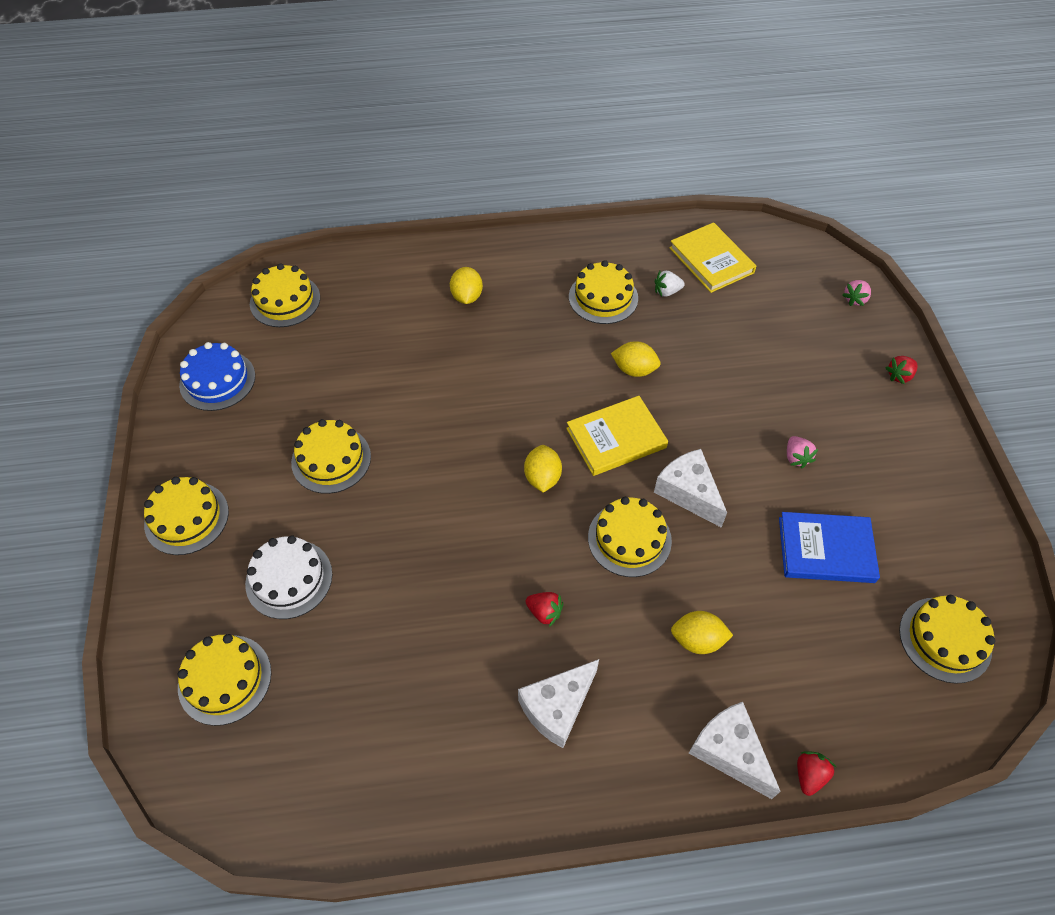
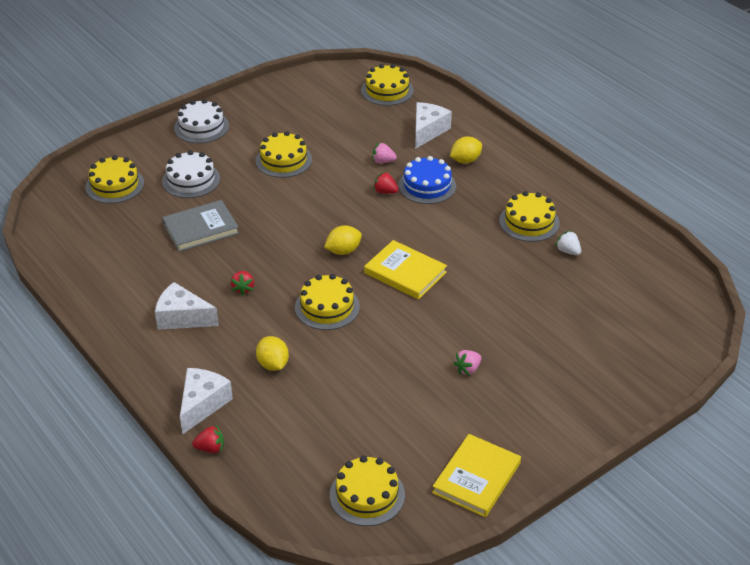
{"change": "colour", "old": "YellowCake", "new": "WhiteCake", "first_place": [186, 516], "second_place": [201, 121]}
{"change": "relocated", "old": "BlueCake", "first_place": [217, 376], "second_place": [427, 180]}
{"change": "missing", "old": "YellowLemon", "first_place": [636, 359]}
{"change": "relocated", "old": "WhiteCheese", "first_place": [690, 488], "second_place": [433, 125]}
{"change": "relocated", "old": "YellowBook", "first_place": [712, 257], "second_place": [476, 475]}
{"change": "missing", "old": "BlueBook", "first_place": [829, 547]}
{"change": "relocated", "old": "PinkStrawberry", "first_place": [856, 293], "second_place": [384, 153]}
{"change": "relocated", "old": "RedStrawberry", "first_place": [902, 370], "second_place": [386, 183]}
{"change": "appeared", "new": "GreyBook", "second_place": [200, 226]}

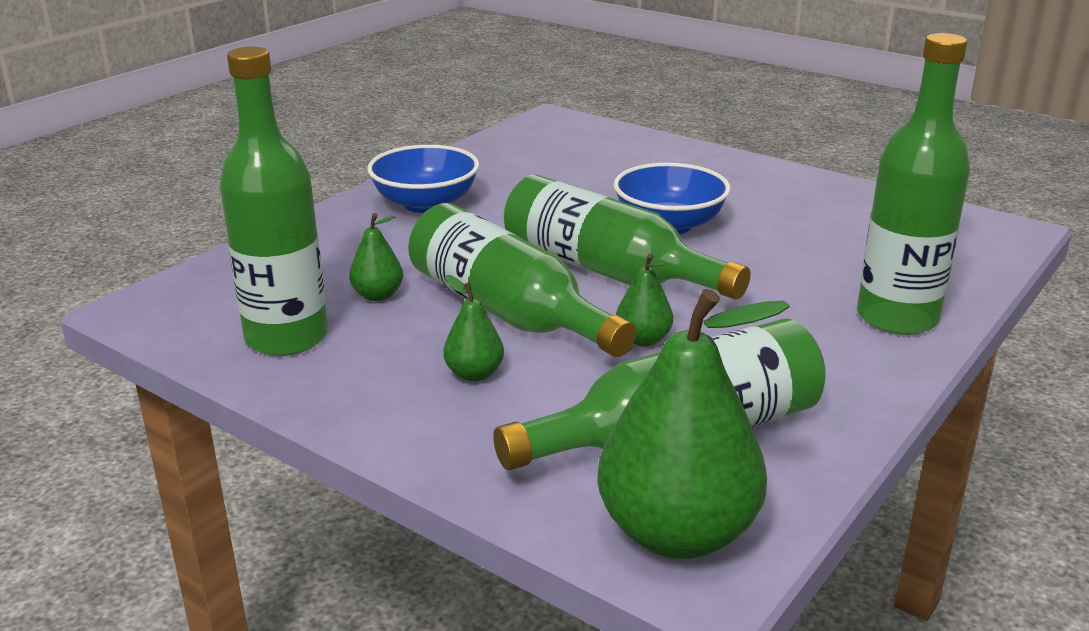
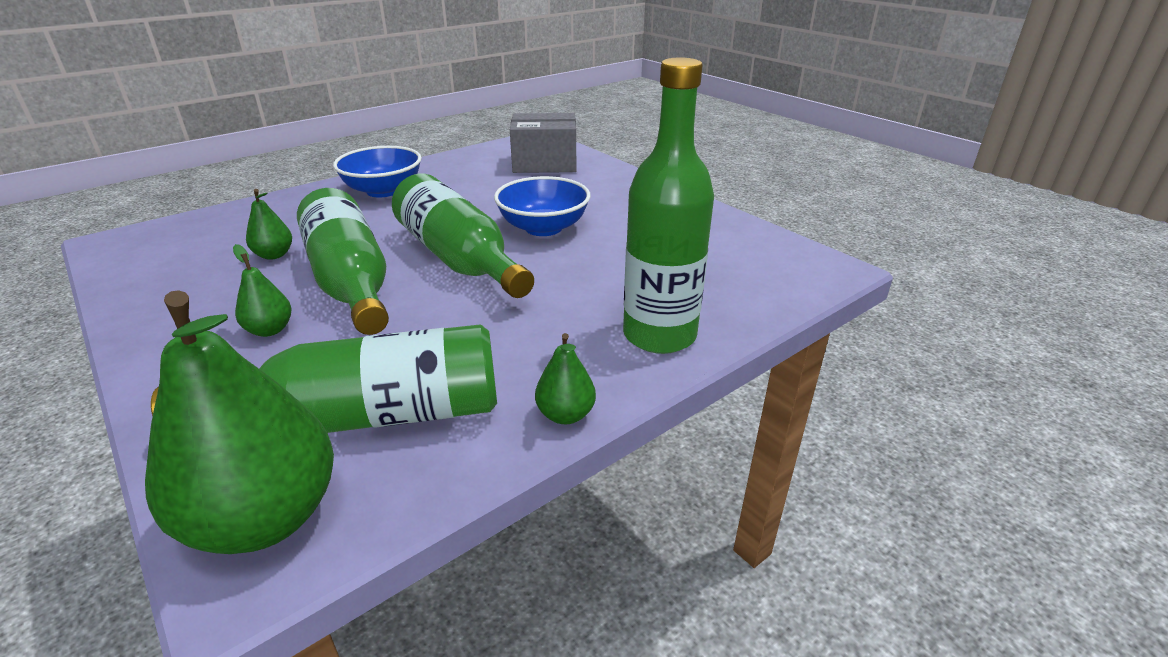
{"change": "missing", "old": "GreenBottle", "first_place": [274, 201]}
{"change": "relocated", "old": "GreenPear", "first_place": [644, 300], "second_place": [565, 378]}
{"change": "appeared", "new": "GreyBox", "second_place": [543, 143]}

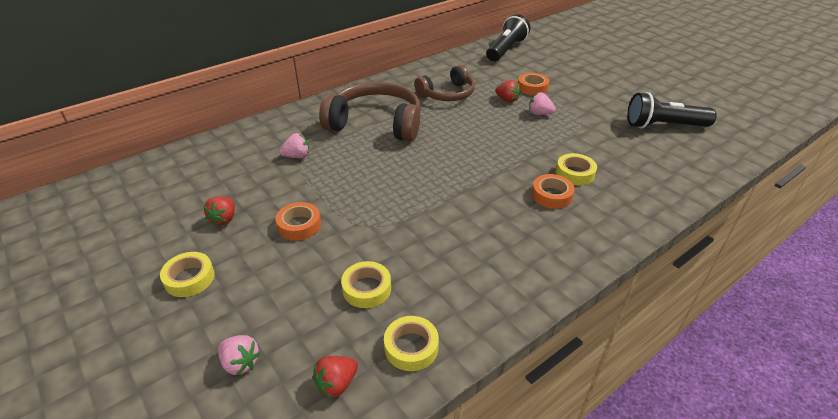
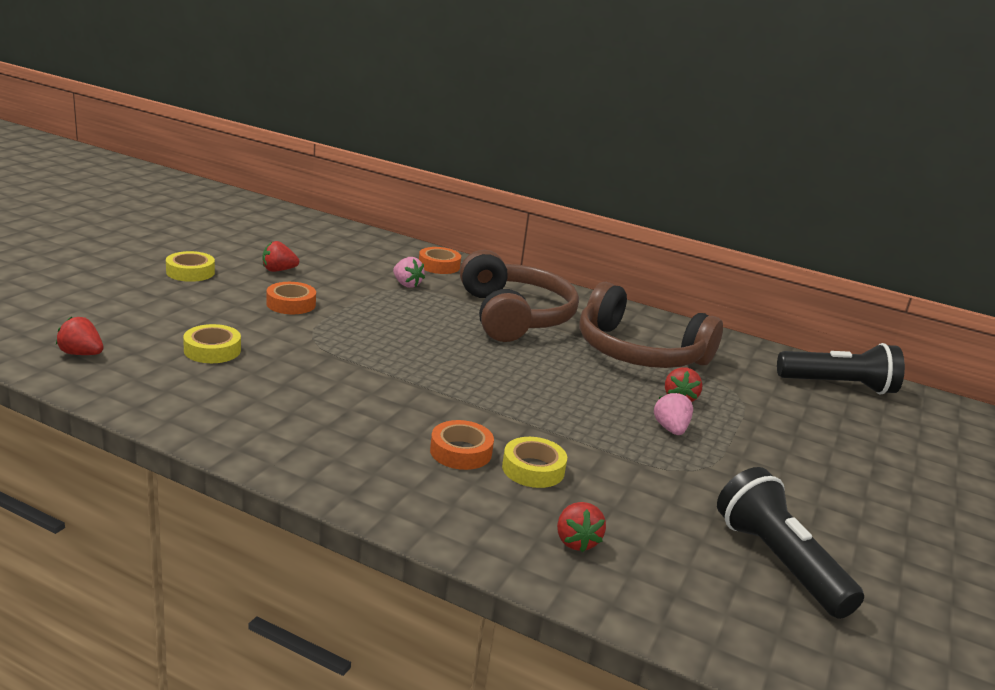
{"change": "missing", "old": "PinkStrawberry", "first_place": [239, 355]}
{"change": "missing", "old": "YellowTape", "first_place": [411, 343]}
{"change": "size", "old": "BrownHeadphones", "first_place": [445, 83], "second_place": [651, 325], "factor": 1.56}
{"change": "relocated", "old": "OrangeTape", "first_place": [533, 84], "second_place": [440, 260]}
{"change": "appeared", "new": "RedStrawberry", "second_place": [581, 527]}

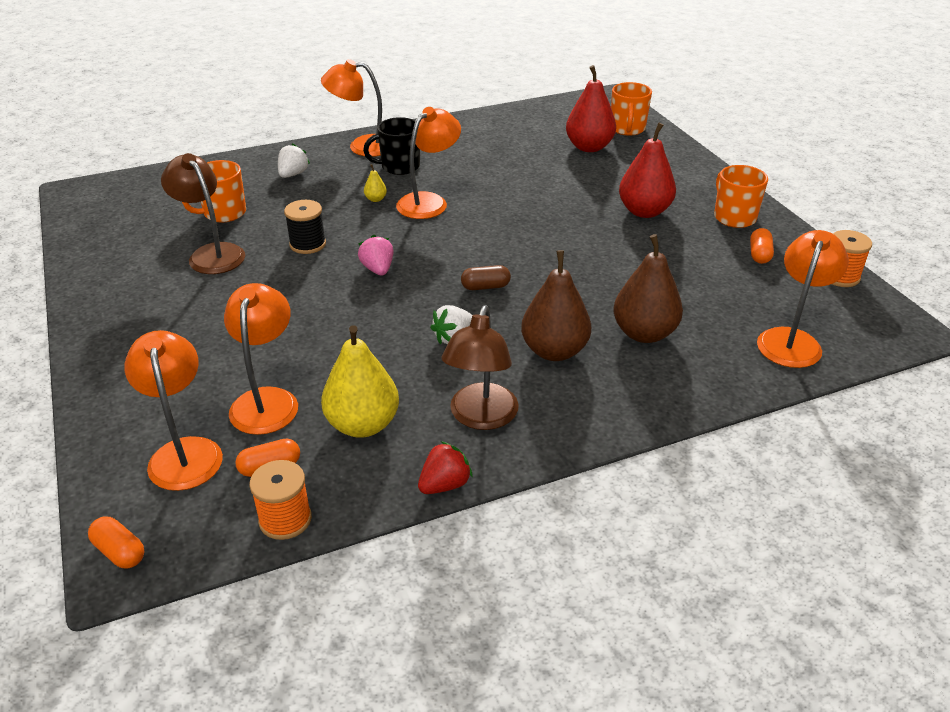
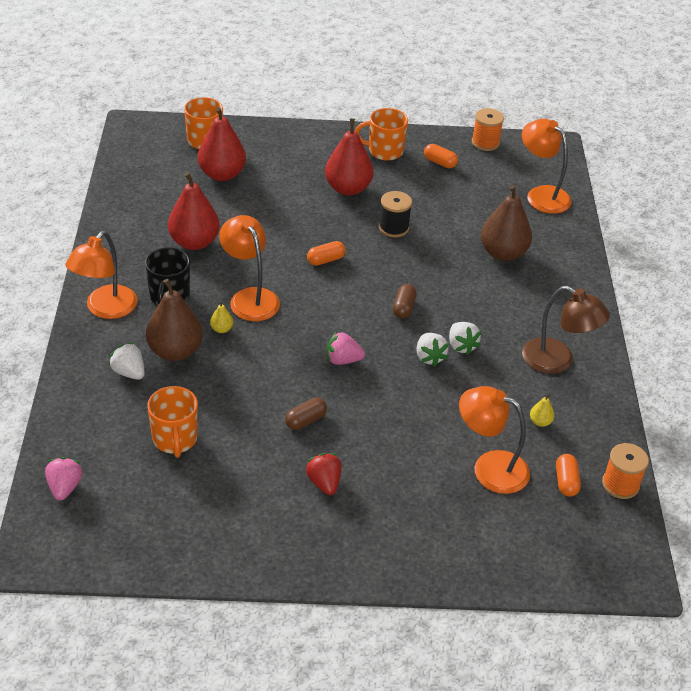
{"change": "relocated", "old": "OrangeCapsule", "first_place": [116, 542], "second_place": [326, 253]}
{"change": "missing", "old": "OrangeLamp", "first_place": [173, 410]}
{"change": "missing", "old": "BrownLamp", "first_place": [203, 213]}
{"change": "relocated", "old": "BlackSpool", "first_place": [305, 227], "second_place": [395, 214]}
{"change": "size", "old": "YellowPear", "first_place": [360, 381], "second_place": [542, 410], "factor": 0.42}
{"change": "relocated", "old": "RedStrawberry", "first_place": [445, 467], "second_place": [323, 474]}
{"change": "relocated", "old": "BrownPear", "first_place": [556, 305], "second_place": [174, 320]}
{"change": "appeared", "new": "PinkStrawberry", "second_place": [64, 479]}
{"change": "appeared", "new": "RedPear", "second_place": [194, 211]}
{"change": "appeared", "new": "BrownCapsule", "second_place": [306, 414]}
{"change": "appeared", "new": "WhiteStrawberry", "second_place": [432, 350]}

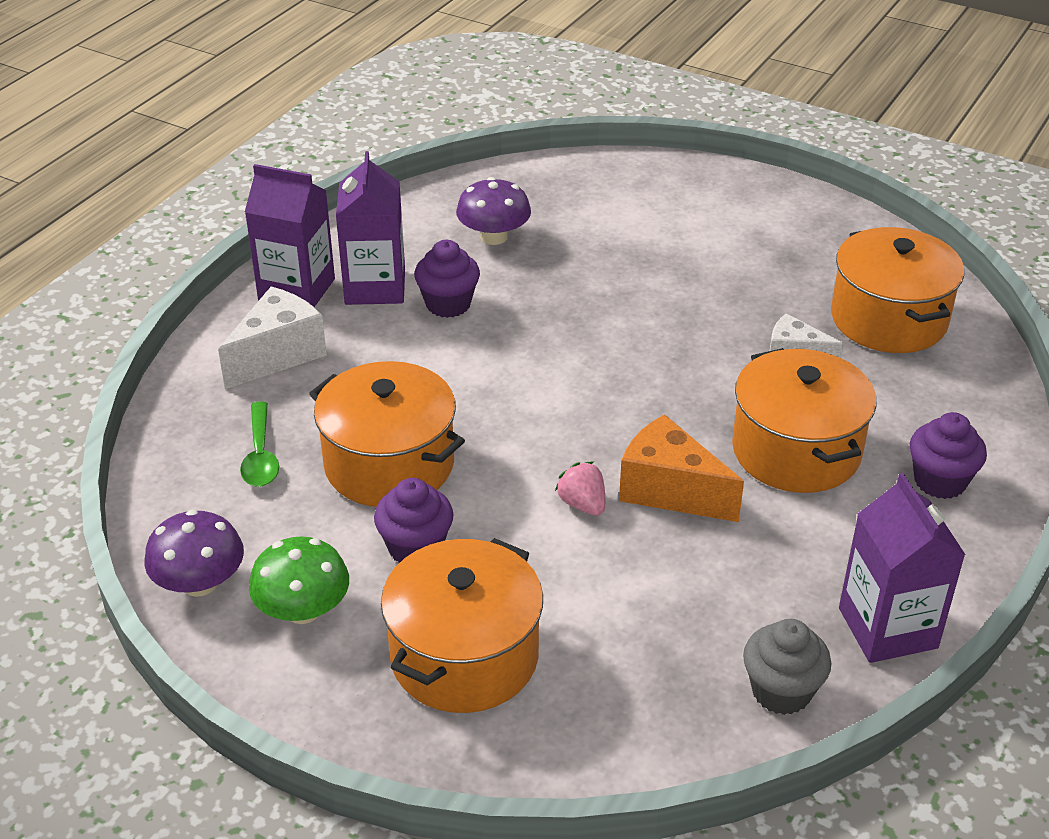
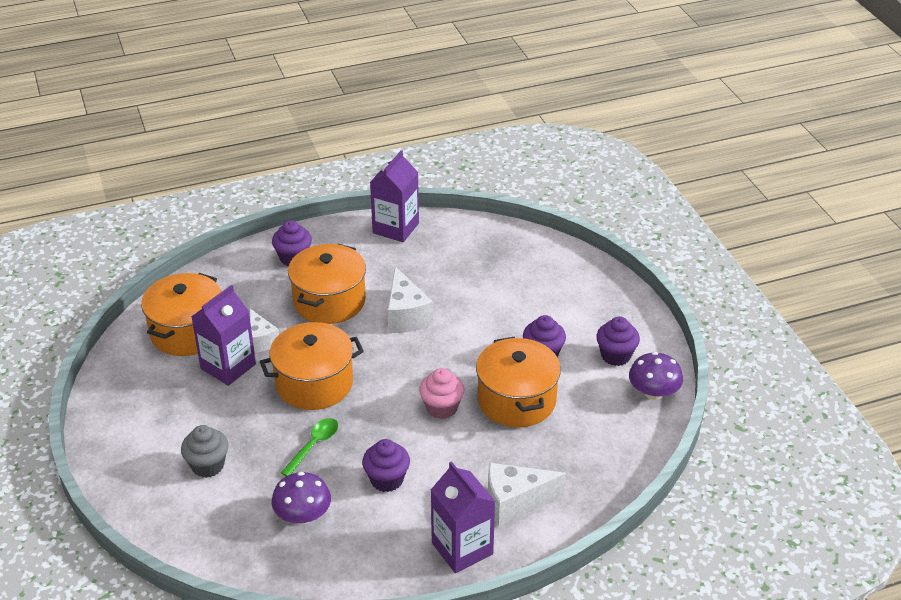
{"change": "relocated", "old": "GreenSpoon", "first_place": [259, 444], "second_place": [309, 447]}
{"change": "exchanged", "old": "GreenMushroom", "new": "PurpleCupcake", "first_place": [299, 580], "second_place": [618, 341]}
{"change": "relocated", "old": "PurpleCarton", "first_place": [370, 228], "second_place": [223, 335]}
{"change": "relocated", "old": "OrangePot", "first_place": [462, 625], "second_place": [312, 366]}
{"change": "missing", "old": "PinkStrawberry", "first_place": [580, 489]}
{"change": "colour", "old": "OrangeCheese", "new": "WhiteCheese", "first_place": [681, 468], "second_place": [410, 299]}
{"change": "relocated", "old": "GreyCupcake", "first_place": [787, 667], "second_place": [205, 451]}
{"change": "appeared", "new": "PinkCupcake", "second_place": [441, 393]}

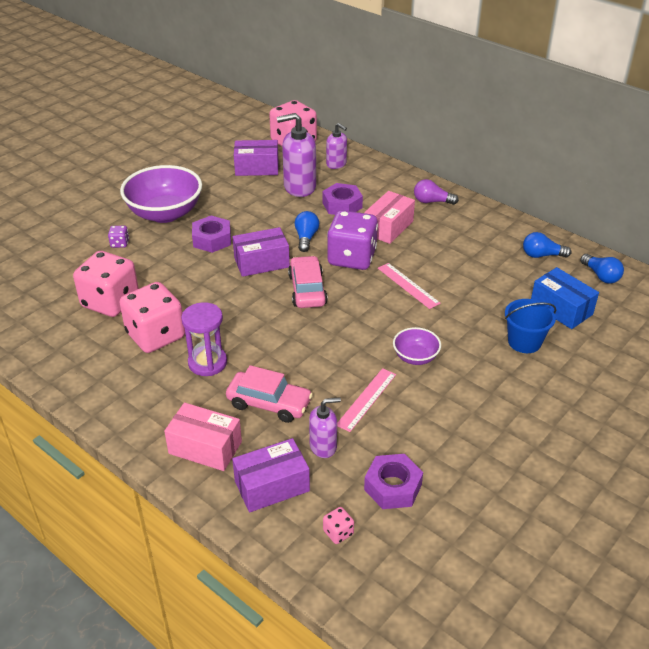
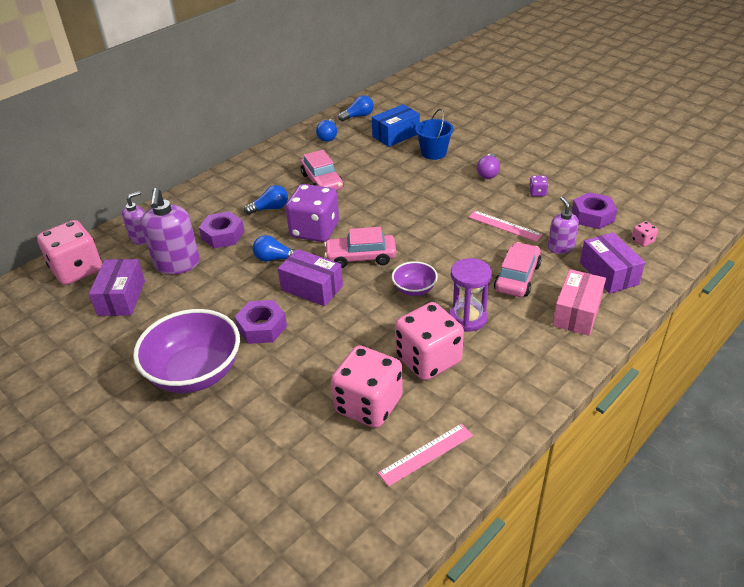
{"change": "relocated", "old": "PurpleDice", "first_place": [118, 237], "second_place": [538, 185]}
{"change": "spun", "old": "PurpleBox", "first_place": [261, 252], "second_place": [310, 277], "degrees": -45}
{"change": "exchanged", "old": "PinkBox", "new": "BlueLightBulb", "first_place": [389, 217], "second_place": [266, 199]}
{"change": "relocated", "old": "PinkRuler", "first_place": [409, 286], "second_place": [425, 454]}
{"change": "relocated", "old": "PurpleBowl", "first_place": [417, 346], "second_place": [415, 278]}
{"change": "relocated", "old": "PurpleLightBulb", "first_place": [436, 192], "second_place": [488, 166]}
{"change": "appeared", "new": "PinkCar", "second_place": [322, 170]}

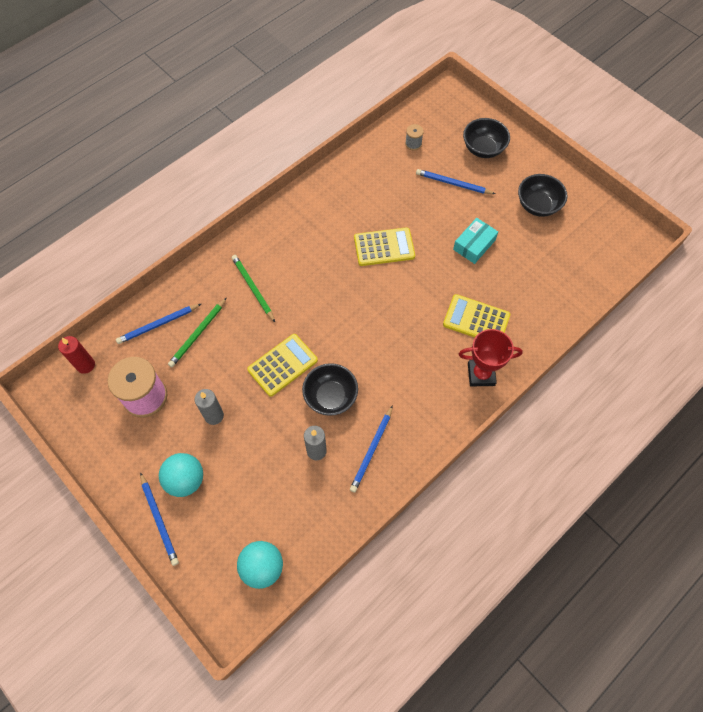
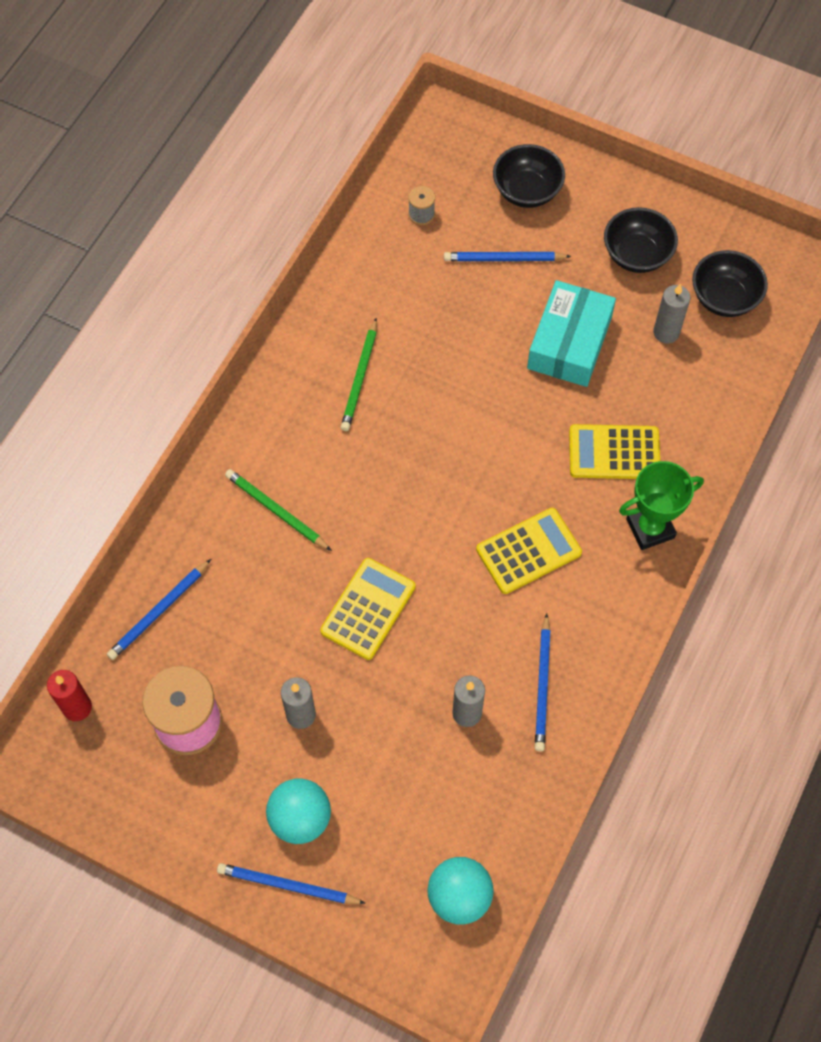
{"change": "spun", "old": "BluePencil", "first_place": [159, 519], "second_place": [291, 883], "degrees": 150}
{"change": "relocated", "old": "GreenPencil", "first_place": [197, 332], "second_place": [359, 374]}
{"change": "relocated", "old": "BlackBowl", "first_place": [330, 389], "second_place": [730, 283]}
{"change": "relocated", "old": "YellowCalculator", "first_place": [384, 246], "second_place": [529, 551]}
{"change": "size", "old": "TurquoiseBox", "first_place": [475, 241], "second_place": [571, 333], "factor": 1.55}
{"change": "colour", "old": "RedTrophy", "new": "GreenTrophy", "first_place": [491, 357], "second_place": [661, 505]}
{"change": "appeared", "new": "GreyCandle", "second_place": [671, 314]}

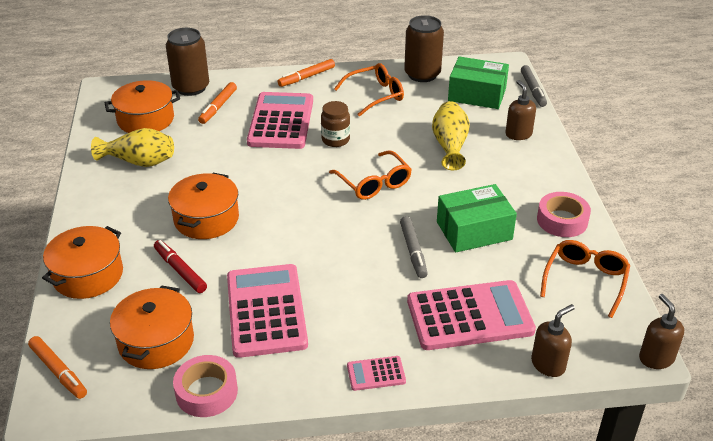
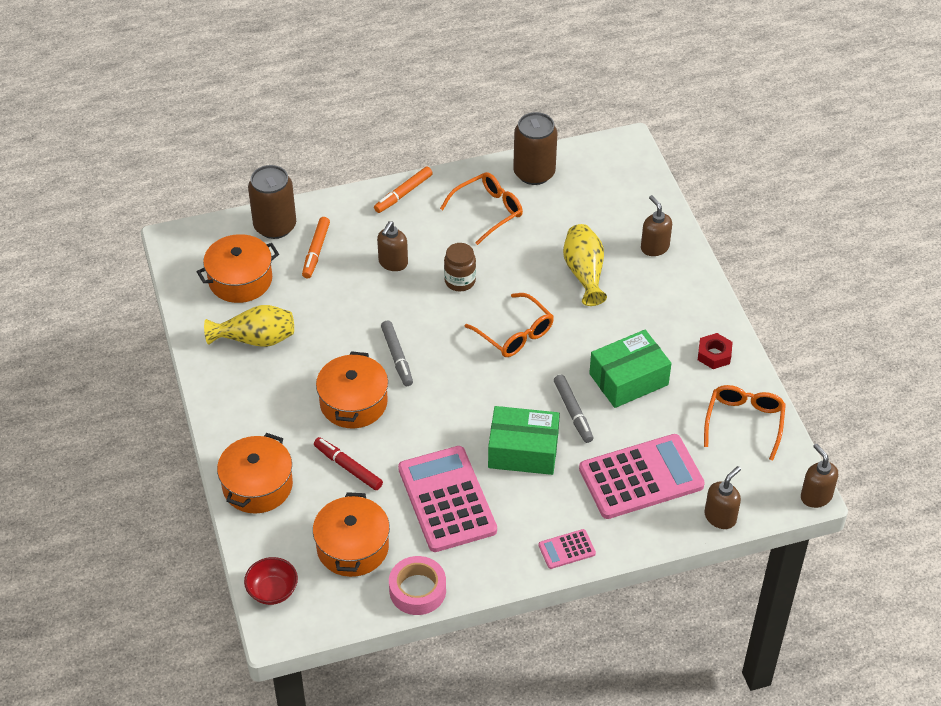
{"change": "exchanged", "old": "OrangeMarker", "new": "RedBowl", "first_place": [57, 367], "second_place": [271, 581]}
{"change": "exchanged", "old": "PinkCalculator", "new": "BrownSoapDispenser", "first_place": [280, 120], "second_place": [392, 246]}
{"change": "relocated", "old": "GreenBox", "first_place": [478, 82], "second_place": [524, 440]}
{"change": "relocated", "old": "GreyMarker", "first_place": [534, 86], "second_place": [397, 353]}
{"change": "exchanged", "old": "PinkTape", "new": "RedNut", "first_place": [564, 214], "second_place": [715, 351]}

